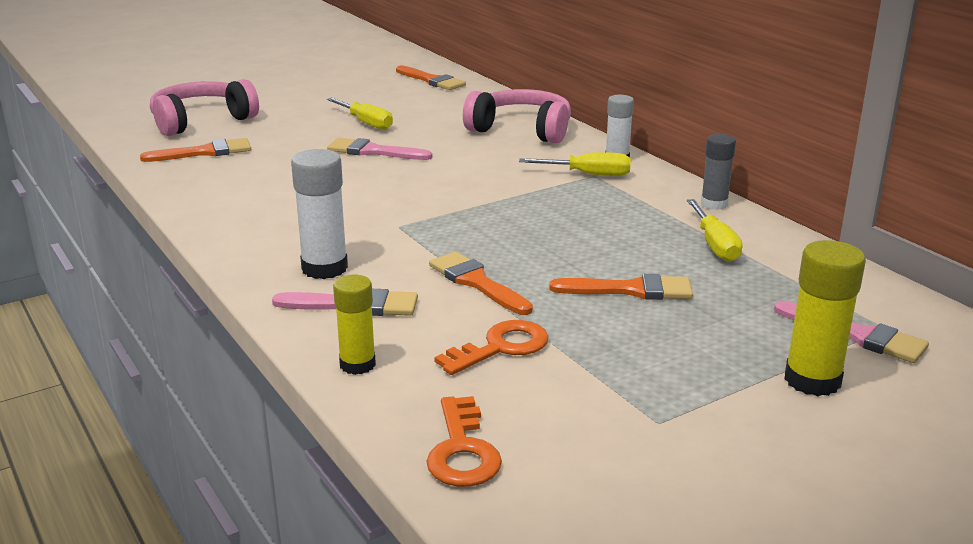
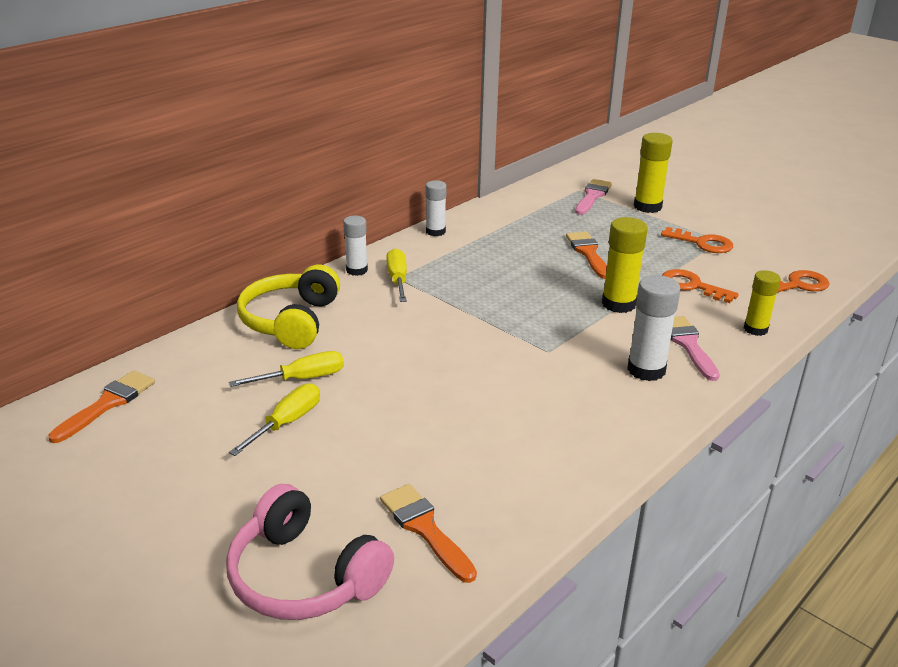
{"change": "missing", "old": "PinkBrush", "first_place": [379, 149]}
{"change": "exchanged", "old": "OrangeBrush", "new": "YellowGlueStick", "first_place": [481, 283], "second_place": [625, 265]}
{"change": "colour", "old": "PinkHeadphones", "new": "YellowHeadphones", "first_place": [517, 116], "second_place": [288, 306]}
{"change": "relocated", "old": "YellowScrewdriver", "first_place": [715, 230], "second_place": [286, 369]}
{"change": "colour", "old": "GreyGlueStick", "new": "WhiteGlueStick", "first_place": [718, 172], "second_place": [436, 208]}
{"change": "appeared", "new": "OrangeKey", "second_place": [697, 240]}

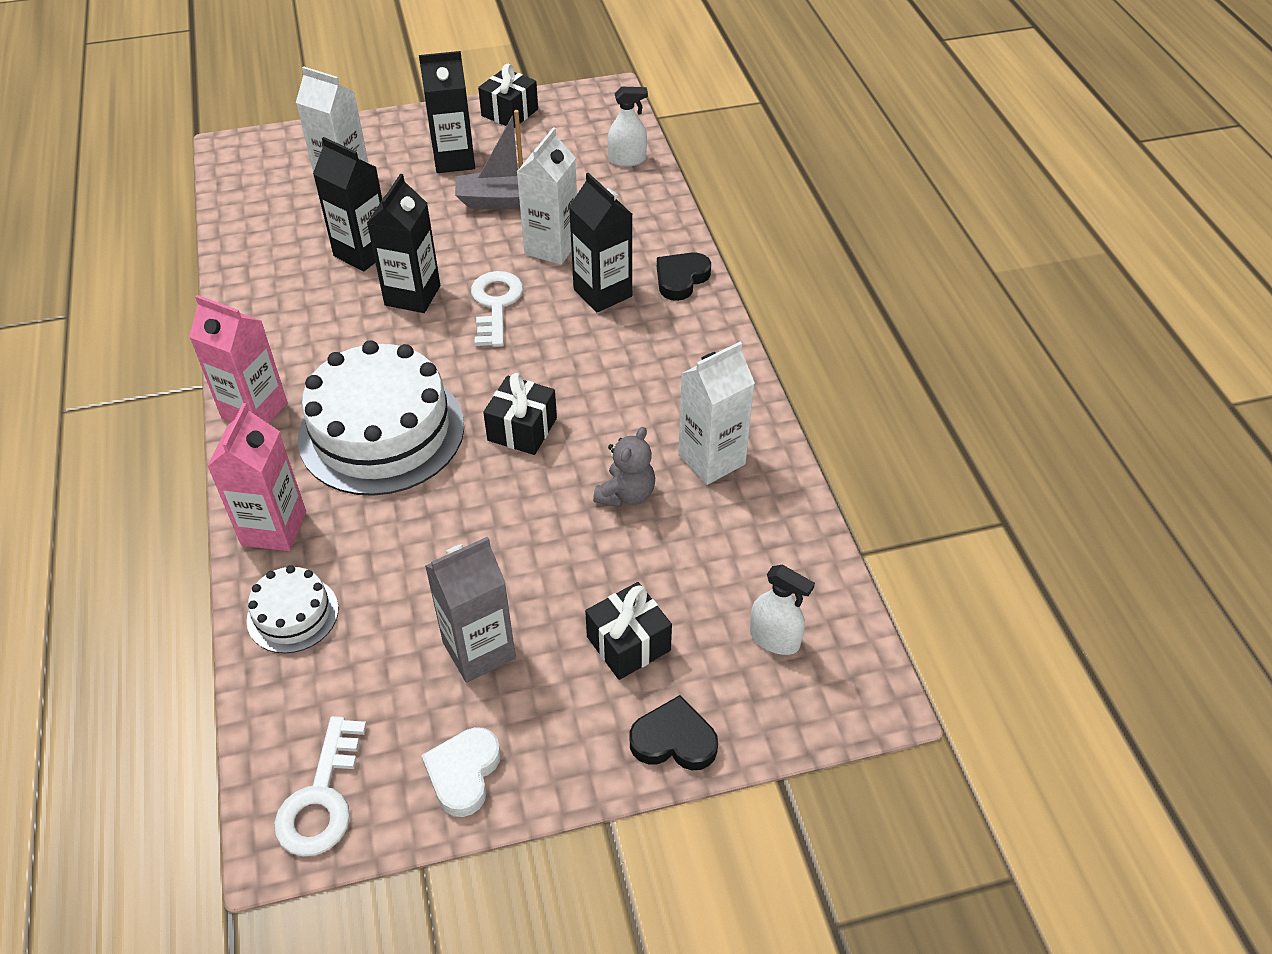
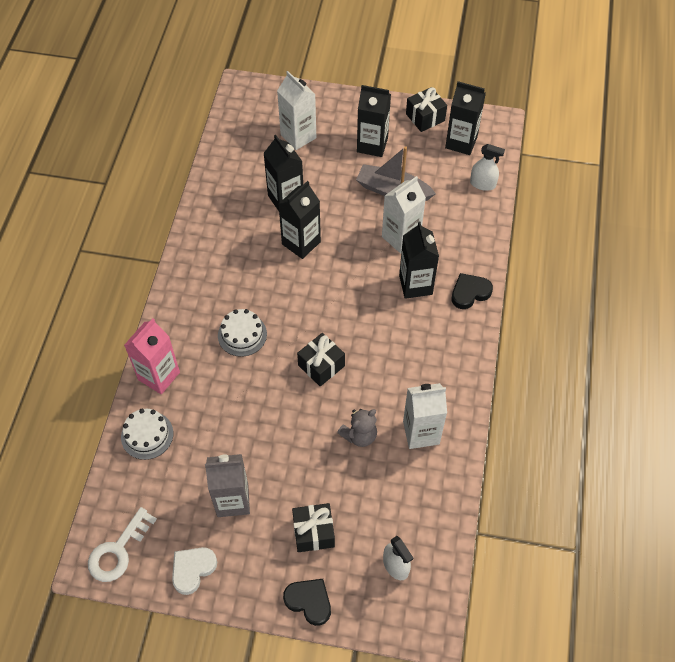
{"change": "missing", "old": "PinkCarton", "first_place": [238, 359]}
{"change": "size", "old": "WhiteCake", "first_place": [381, 418], "second_place": [242, 333], "factor": 0.48}
{"change": "missing", "old": "WhiteKey", "first_place": [497, 309]}
{"change": "appeared", "new": "BlackCarton", "second_place": [465, 118]}

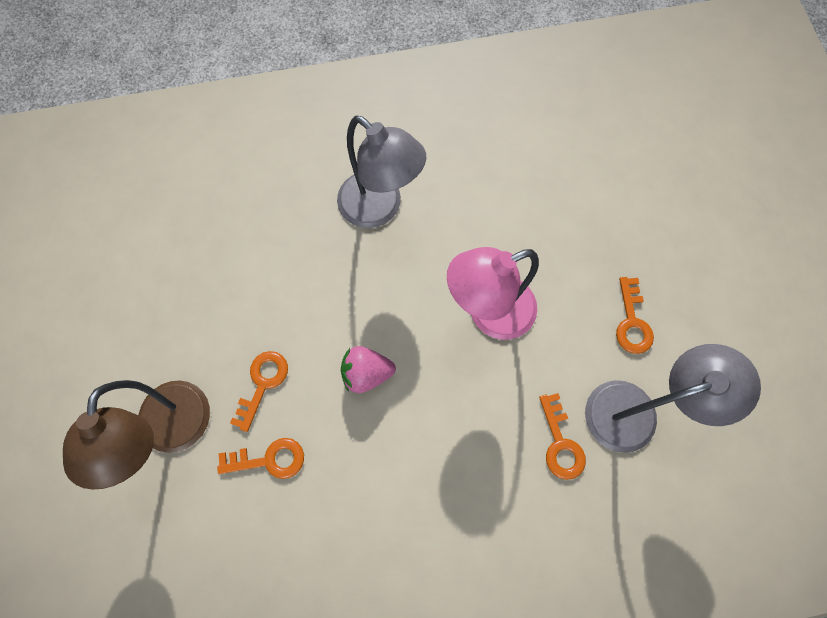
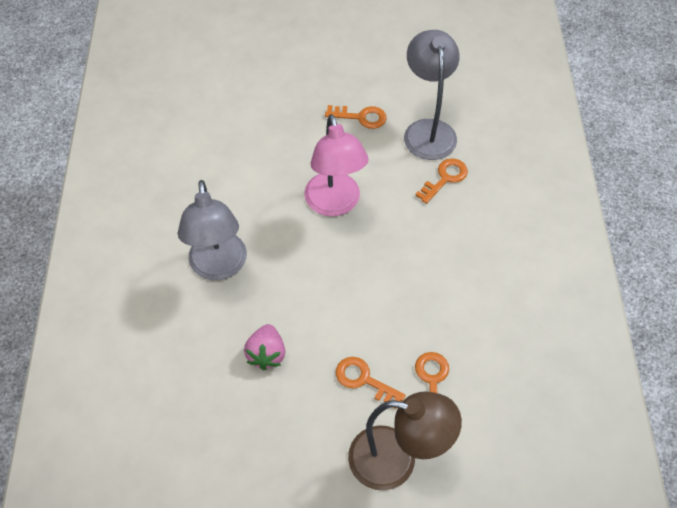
{"change": "spun", "old": "GreyLamp", "first_place": [381, 171], "second_place": [212, 230], "degrees": 120}
{"change": "relocated", "old": "PinkStrawberry", "first_place": [368, 369], "second_place": [264, 347]}
{"change": "spun", "old": "OrangeKey", "first_place": [562, 436], "second_place": [441, 181], "degrees": -45}

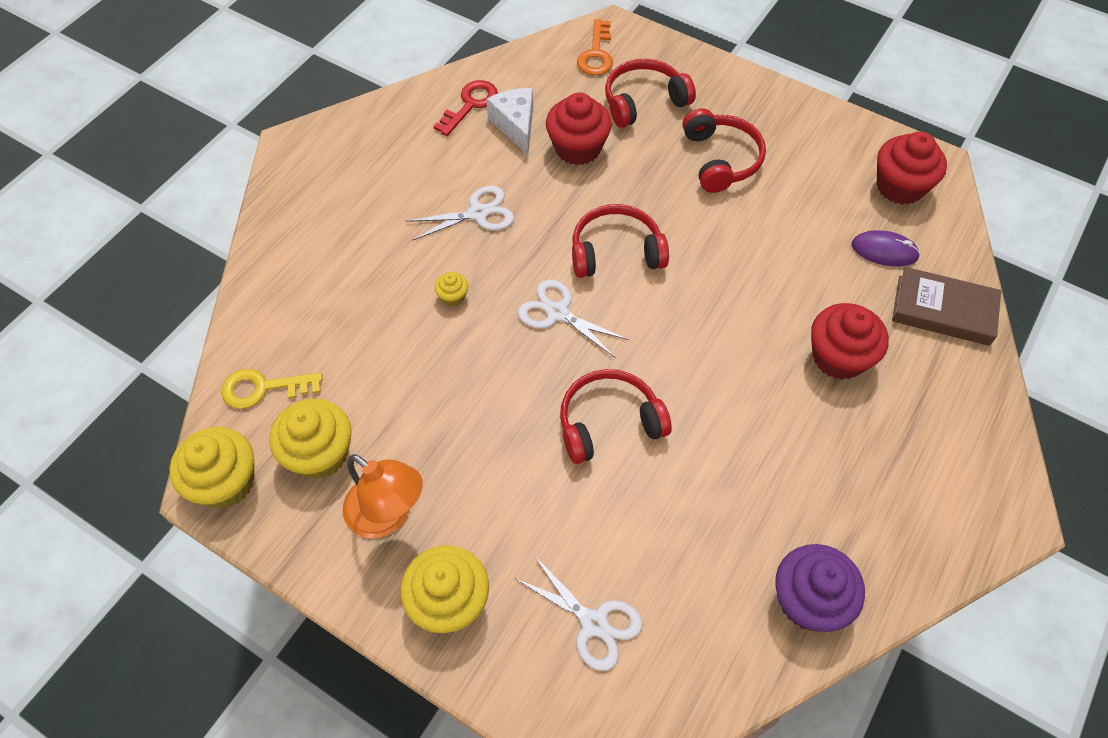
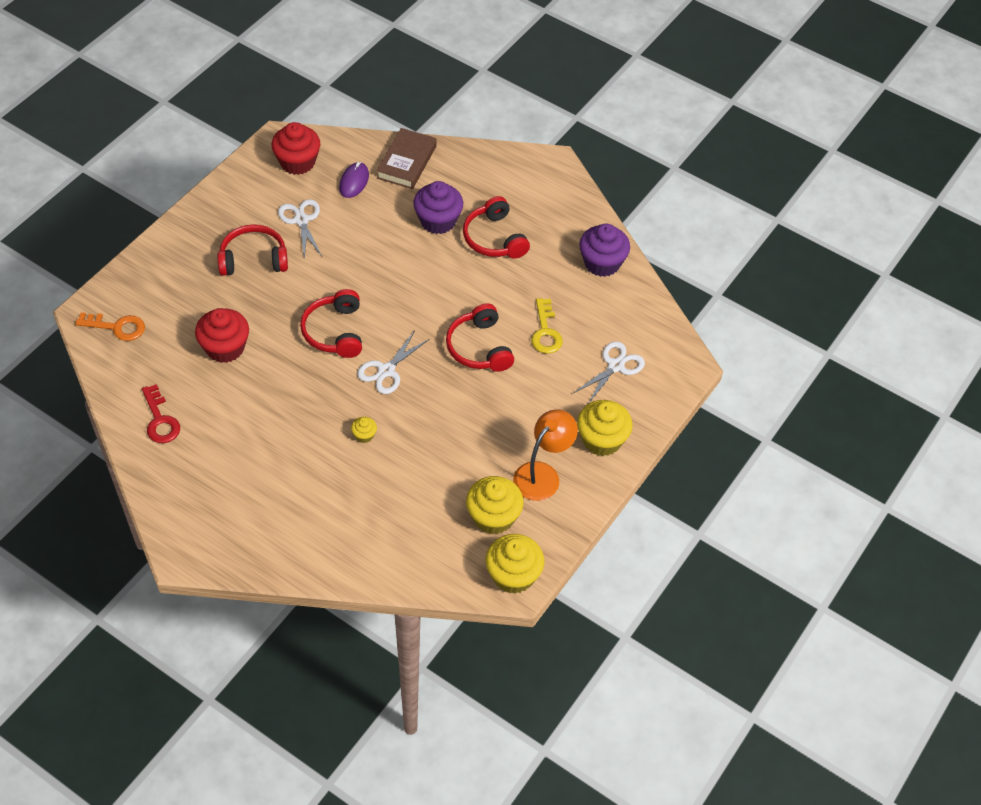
{"change": "relocated", "old": "YellowKey", "first_place": [272, 389], "second_place": [547, 326]}
{"change": "relocated", "old": "WhiteScissors", "first_place": [460, 213], "second_place": [300, 229]}
{"change": "spun", "old": "RedKey", "first_place": [465, 108], "second_place": [161, 413], "degrees": -150}
{"change": "missing", "old": "WhiteCheese", "first_place": [509, 121]}
{"change": "relocated", "old": "RedHeadphones", "first_place": [650, 93], "second_place": [496, 227]}
{"change": "colour", "old": "RedCupcake", "new": "PurpleCupcake", "first_place": [850, 341], "second_place": [438, 207]}

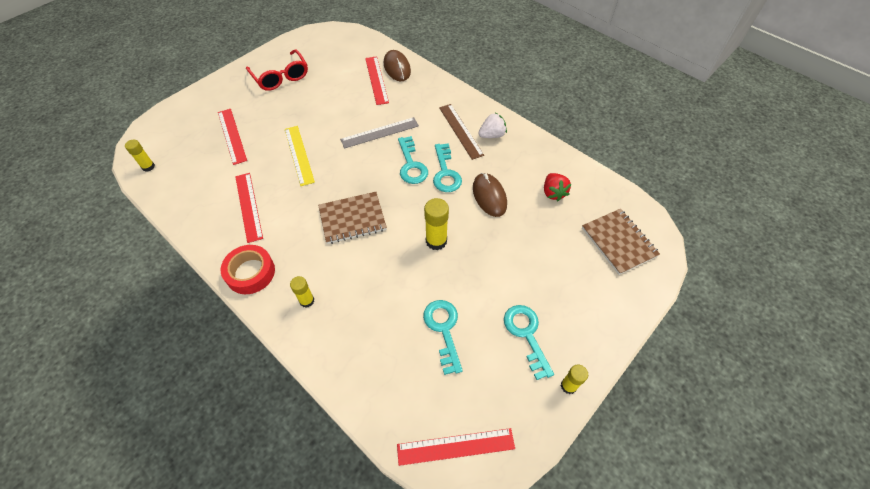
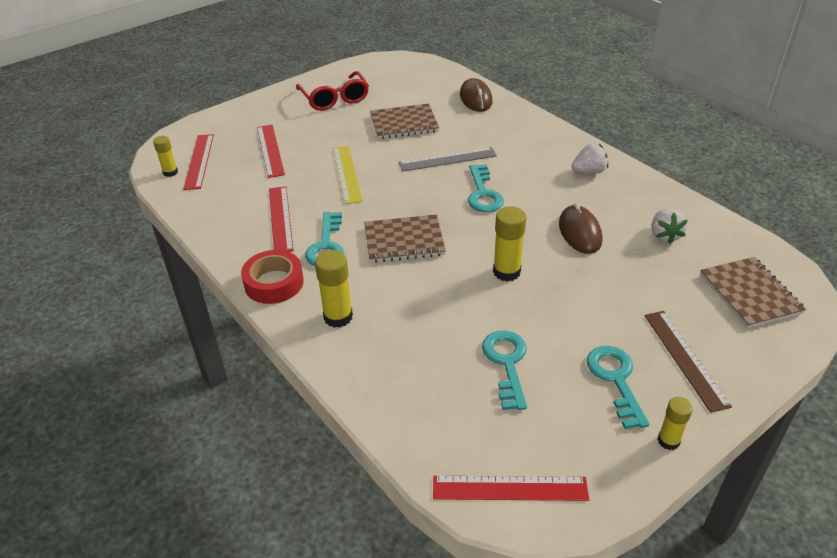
{"change": "size", "old": "YellowGlueStick", "first_place": [302, 292], "second_place": [334, 289], "factor": 1.58}
{"change": "relocated", "old": "RedRuler", "first_place": [377, 80], "second_place": [198, 162]}
{"change": "relocated", "old": "TurquoiseKey", "first_place": [447, 167], "second_place": [324, 239]}
{"change": "relocated", "old": "BrownRuler", "first_place": [461, 132], "second_place": [688, 362]}
{"change": "colour", "old": "RedStrawberry", "new": "WhiteStrawberry", "first_place": [557, 187], "second_place": [670, 226]}
{"change": "appeared", "new": "BrownNotebook", "second_place": [404, 121]}

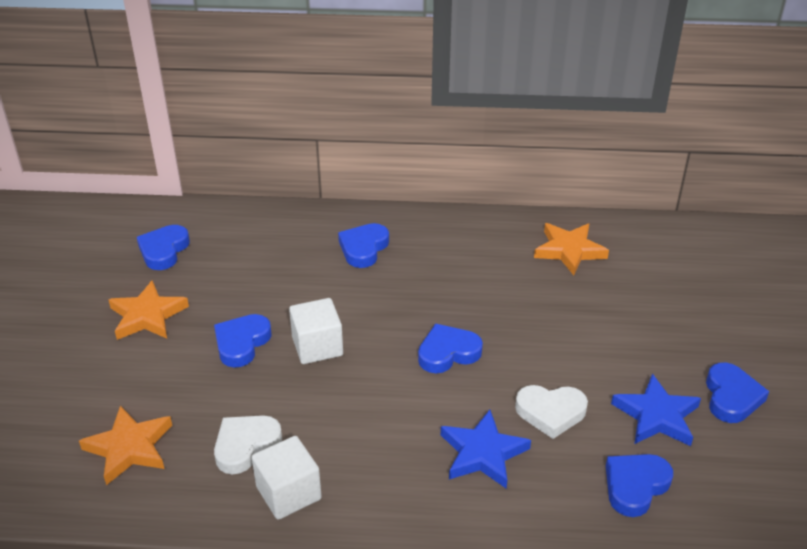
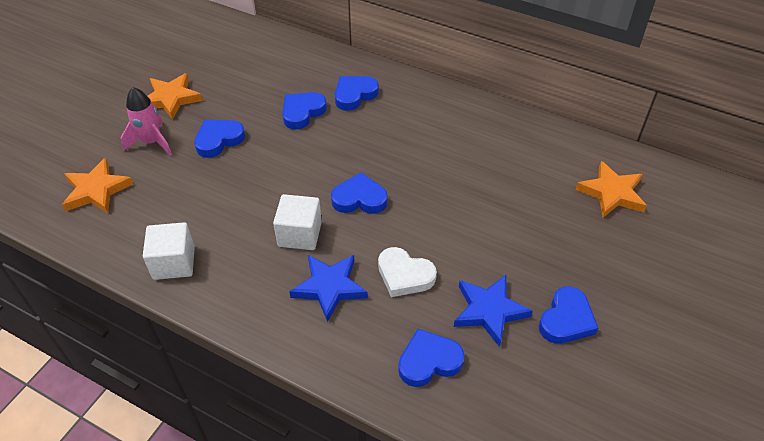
{"change": "relocated", "old": "BlueHeart", "first_place": [163, 247], "second_place": [304, 111]}
{"change": "missing", "old": "WhiteHeart", "first_place": [248, 444]}
{"change": "relocated", "old": "WhiteCube", "first_place": [316, 331], "second_place": [297, 222]}
{"change": "relocated", "old": "OrangeStar", "first_place": [571, 249], "second_place": [611, 189]}
{"change": "appeared", "new": "PinkRocket", "second_place": [146, 121]}

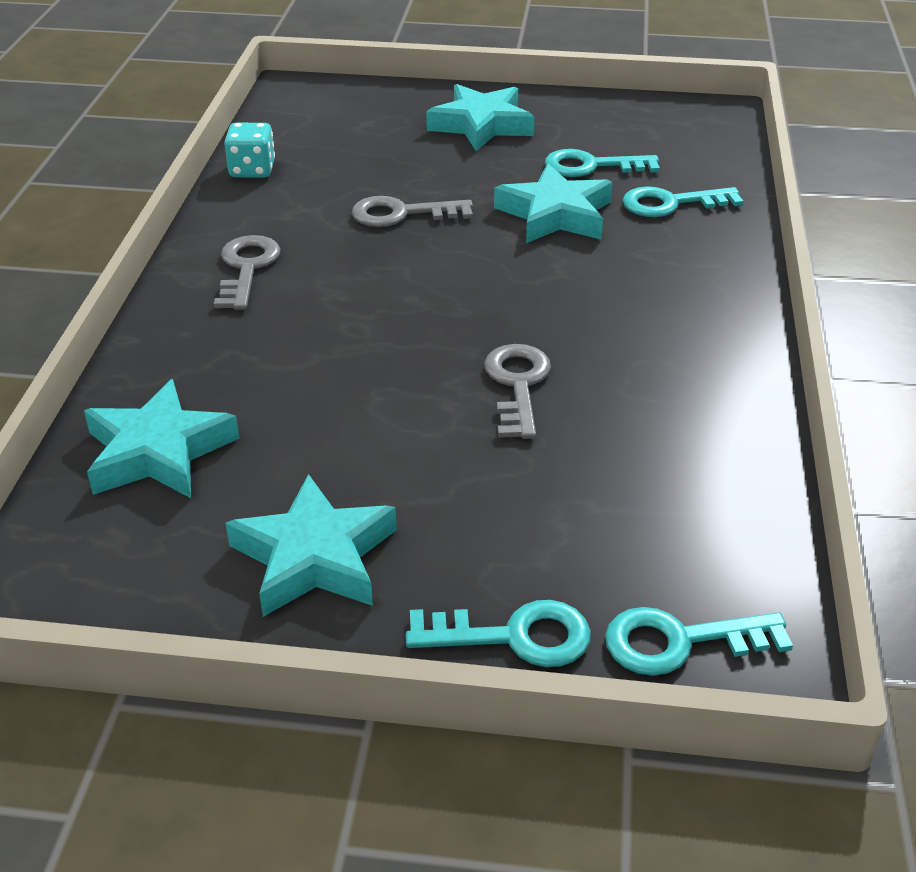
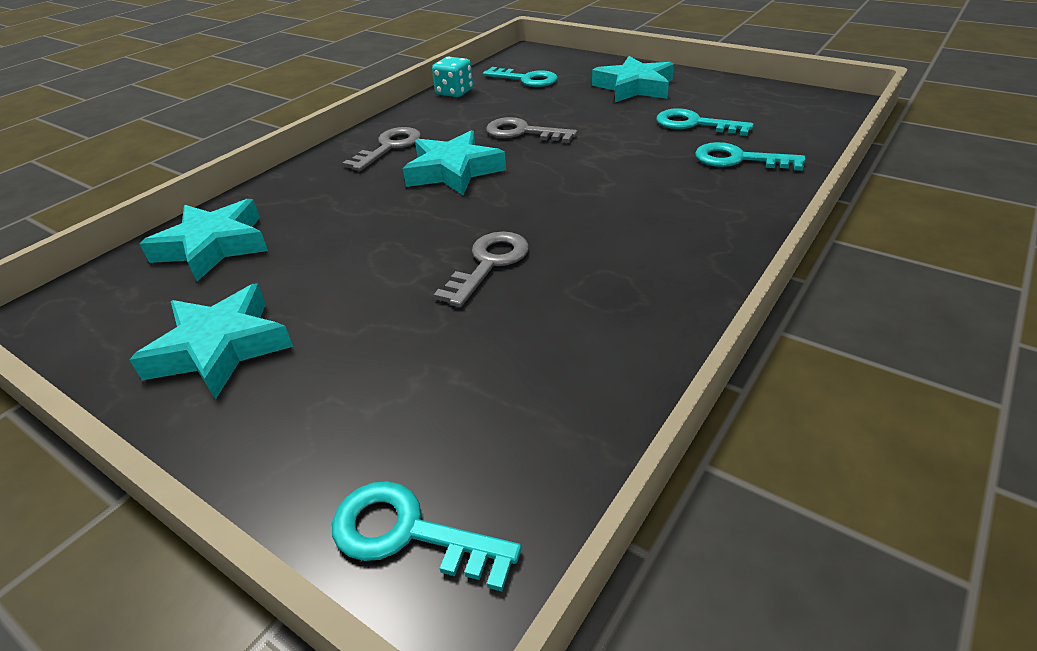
{"change": "relocated", "old": "TurquoiseKey", "first_place": [498, 633], "second_place": [520, 77]}
{"change": "relocated", "old": "TurquoiseStar", "first_place": [553, 203], "second_place": [454, 162]}

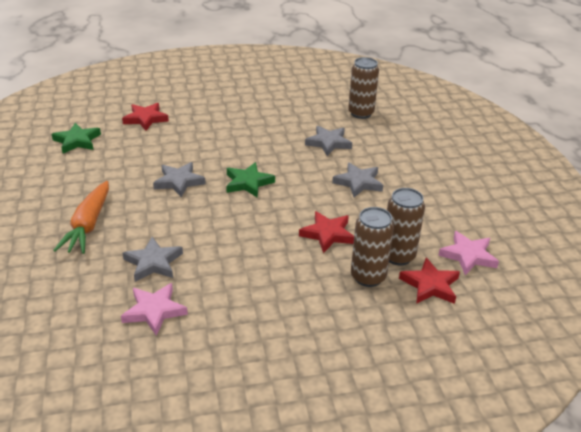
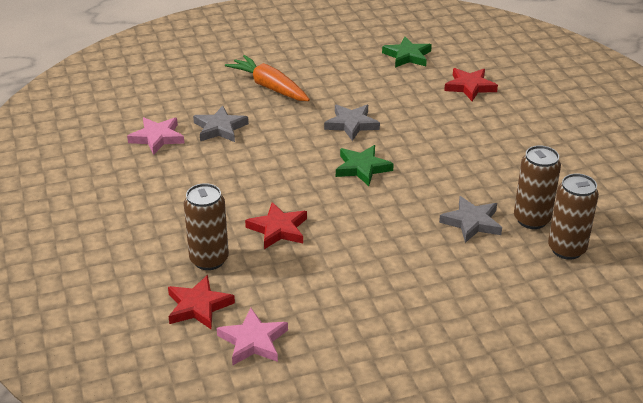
{"change": "spun", "old": "OrangeCarrot", "first_place": [81, 217], "second_place": [267, 78], "degrees": 45}
{"change": "missing", "old": "GreyStar", "first_place": [357, 180]}
{"change": "relocated", "old": "BrownCan", "first_place": [406, 227], "second_place": [537, 187]}

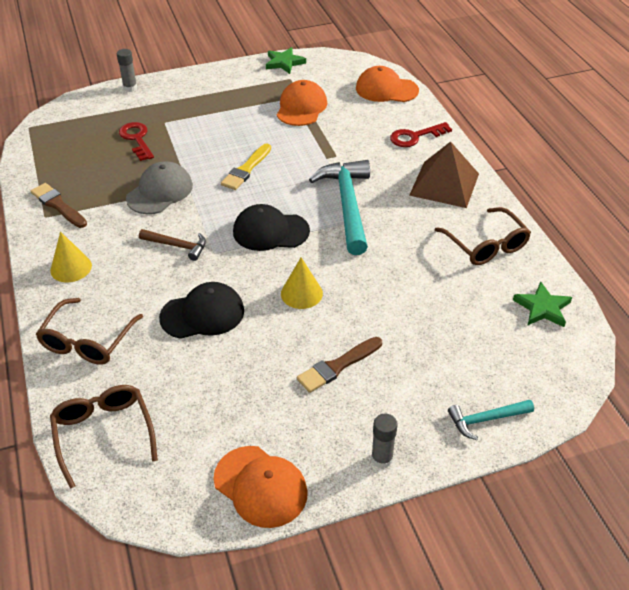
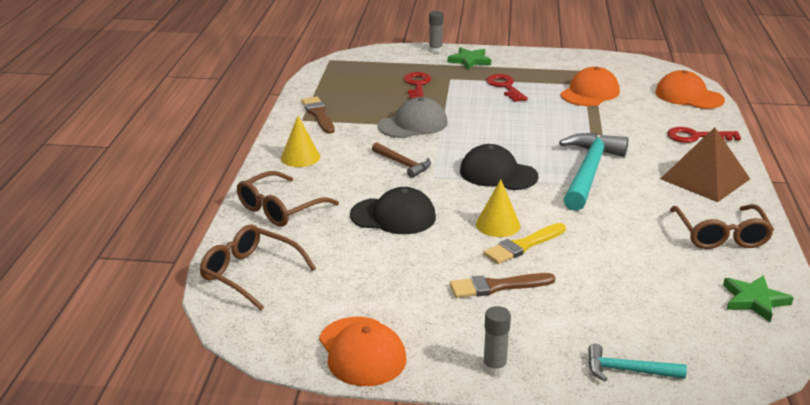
{"change": "spun", "old": "BrownGlasses", "first_place": [104, 437], "second_place": [257, 267], "degrees": -60}
{"change": "relocated", "old": "YellowBrush", "first_place": [246, 166], "second_place": [524, 243]}
{"change": "relocated", "old": "GreenStar", "first_place": [286, 60], "second_place": [469, 58]}
{"change": "appeared", "new": "RedKey", "second_place": [507, 88]}

